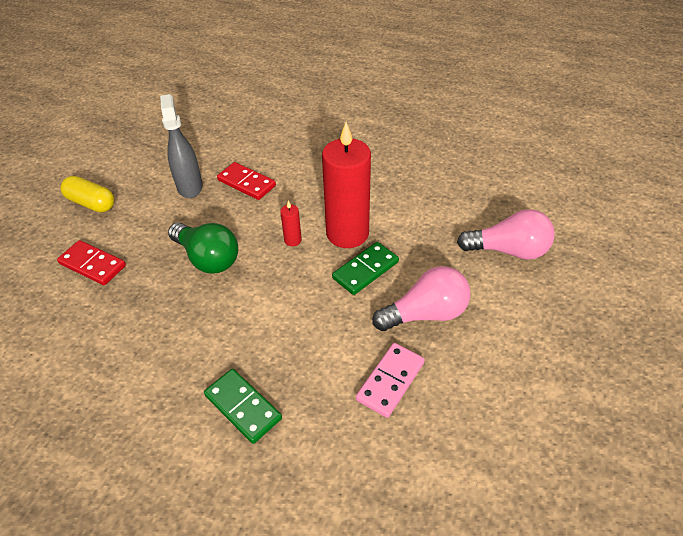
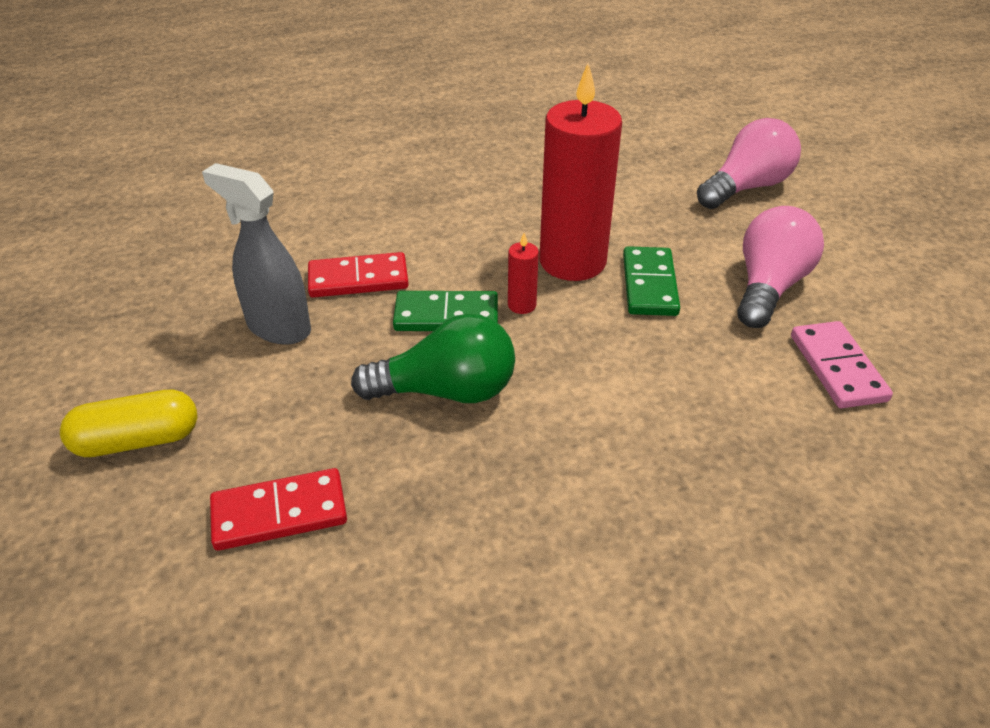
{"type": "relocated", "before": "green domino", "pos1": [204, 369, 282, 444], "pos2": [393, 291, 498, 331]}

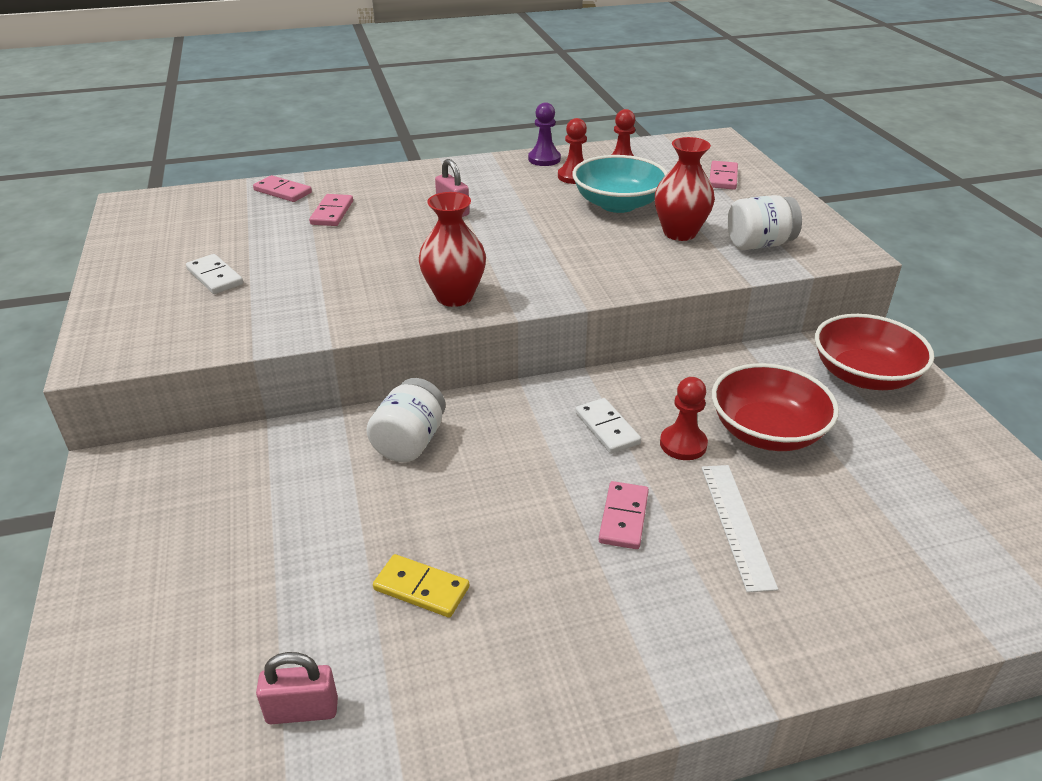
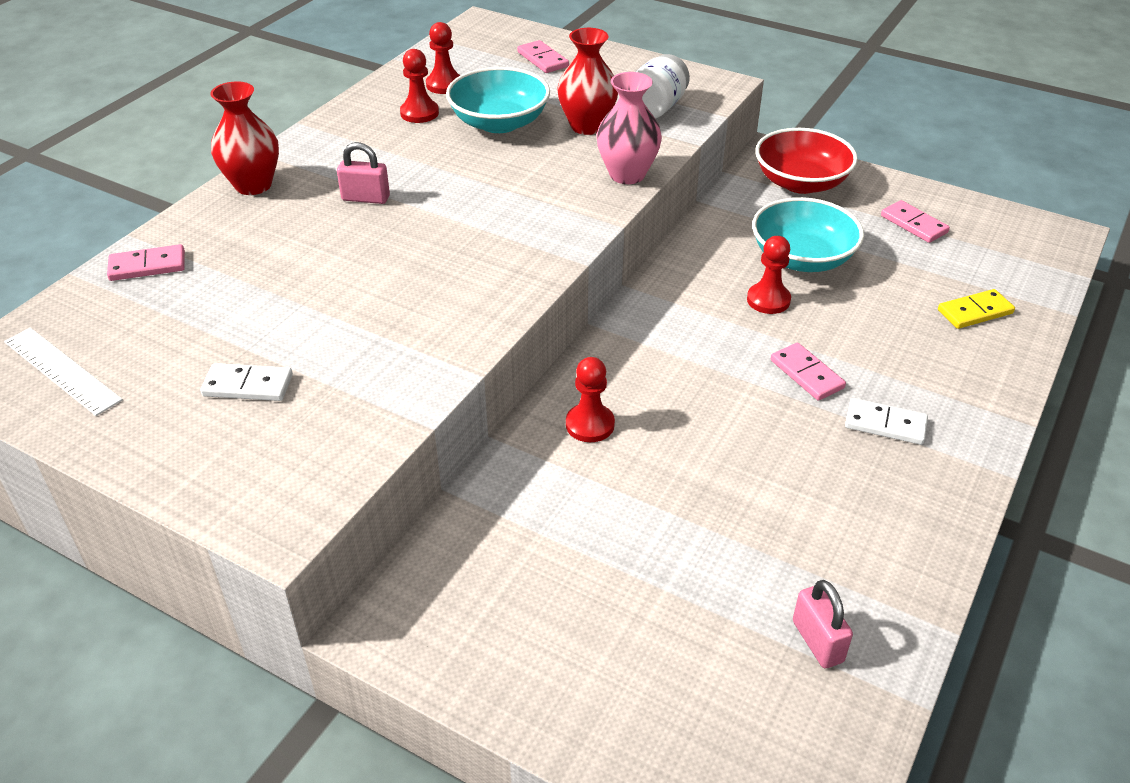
{"type": "missing", "before": "purple pawn", "pos1": [528, 102, 561, 166]}
{"type": "appeared", "after": "pink vase", "pos2": [597, 72, 662, 184]}
{"type": "relocated", "before": "pink domino", "pos1": [309, 194, 353, 226], "pos2": [881, 200, 950, 243]}
{"type": "relocated", "before": "yellow domino", "pos1": [373, 554, 469, 618], "pos2": [938, 289, 1015, 329]}
{"type": "relocated", "before": "red vase", "pos1": [419, 192, 486, 307], "pos2": [211, 81, 279, 195]}
{"type": "relocated", "before": "white domino", "pos1": [575, 398, 641, 454], "pos2": [845, 398, 928, 445]}
{"type": "relocated", "before": "white ruler", "pos1": [701, 465, 778, 593], "pos2": [4, 328, 123, 416]}
{"type": "exchanged", "before": "white jar", "after": "red pawn", "pos1": [366, 378, 446, 462], "pos2": [566, 357, 615, 442]}
{"type": "colour", "before": "red bowl", "after": "turquoise bowl", "pos1": [712, 363, 839, 451], "pos2": [752, 197, 864, 272]}
{"type": "spun", "before": "pink padlock", "pos1": [256, 652, 338, 724], "pos2": [793, 580, 853, 668], "turn": -60}

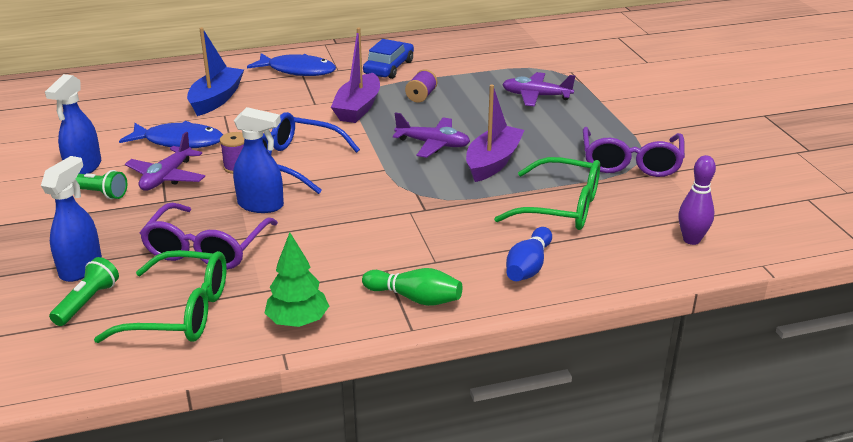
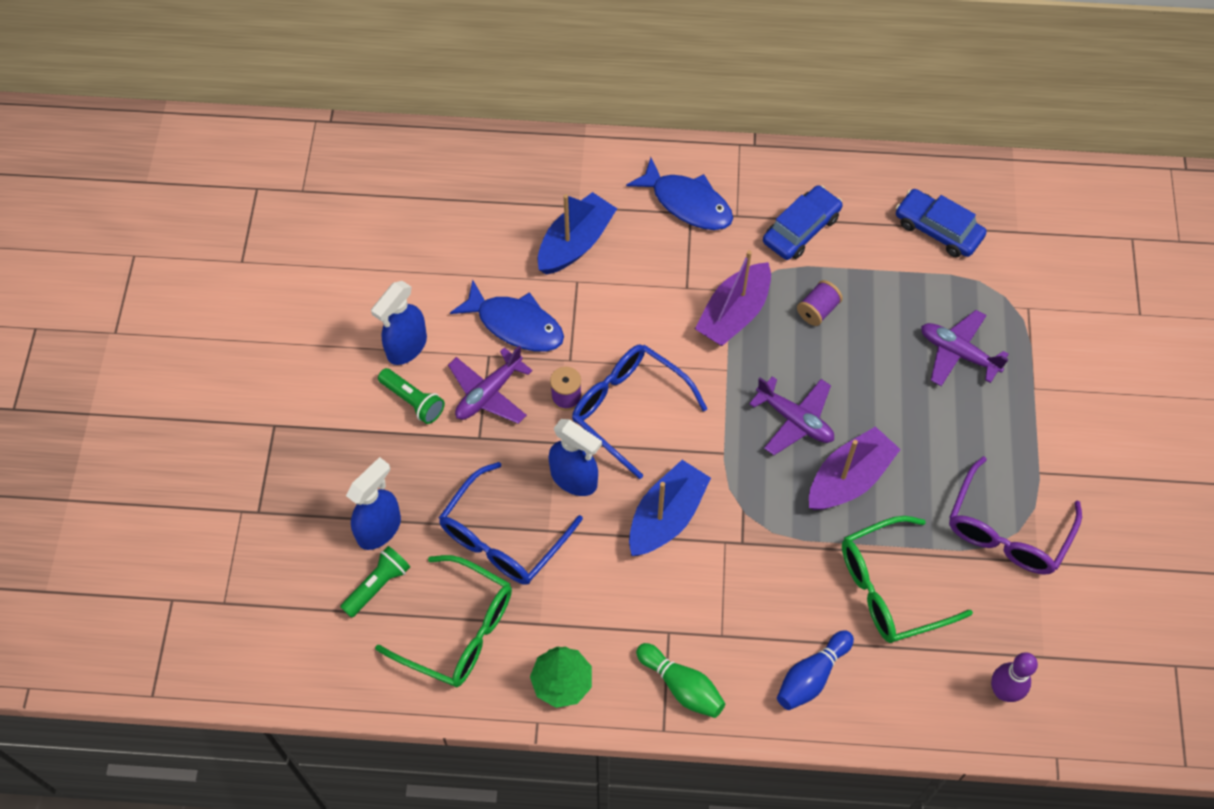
{"type": "appeared", "after": "blue boat", "pos2": [629, 460, 711, 556]}
{"type": "appeared", "after": "blue car", "pos2": [896, 189, 987, 257]}
{"type": "colour", "before": "purple glasses", "after": "blue glasses", "pos1": [140, 203, 278, 270], "pos2": [439, 462, 583, 585]}
{"type": "spun", "before": "green glasses", "pos1": [494, 157, 600, 230], "pos2": [842, 516, 973, 643], "turn": 120}

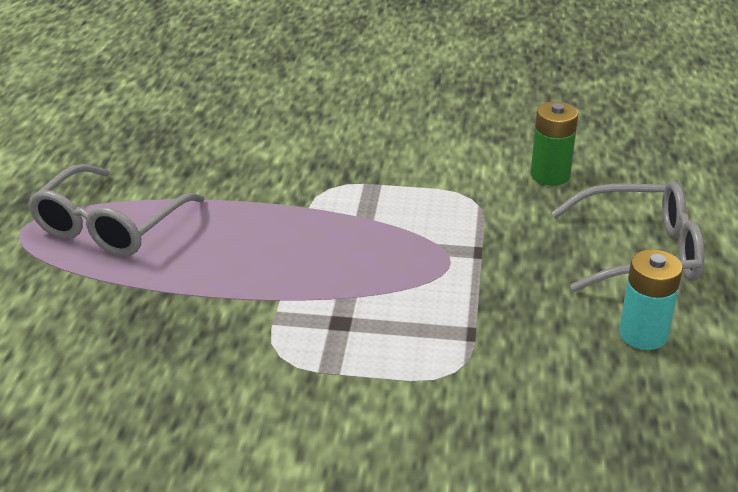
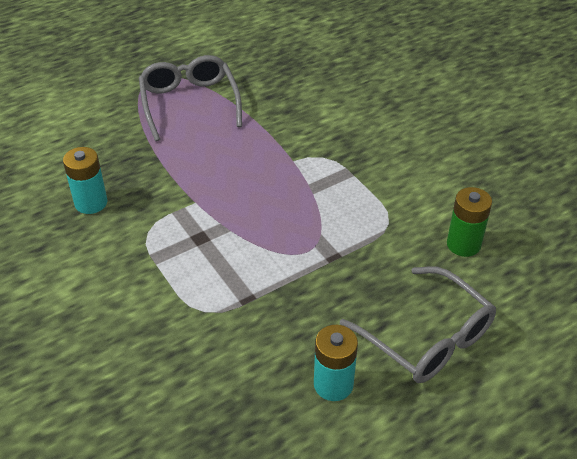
{"type": "appeared", "after": "turquoise battery", "pos2": [63, 147, 107, 214]}
{"type": "spun", "before": "grey glasses", "pos1": [28, 164, 205, 256], "pos2": [139, 55, 242, 141], "turn": 90}

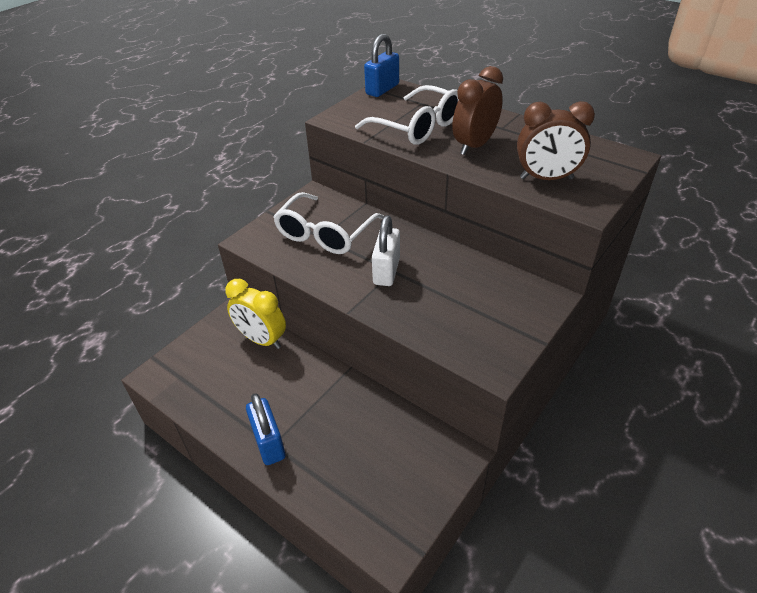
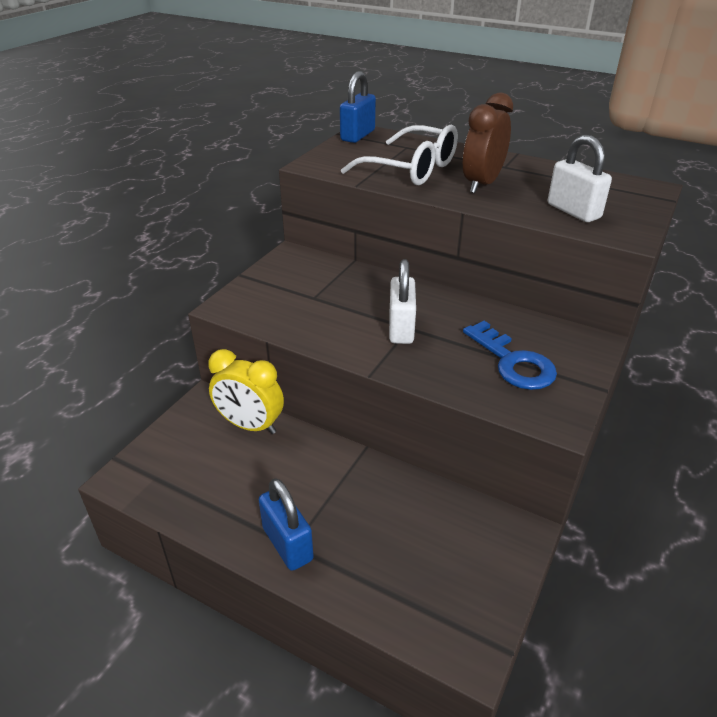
{"type": "missing", "before": "white glasses", "pos1": [273, 192, 384, 254]}
{"type": "appeared", "after": "blue key", "pos2": [463, 321, 557, 390]}
{"type": "exchanged", "before": "brown clock", "after": "white padlock", "pos1": [517, 101, 595, 180], "pos2": [548, 135, 612, 222]}

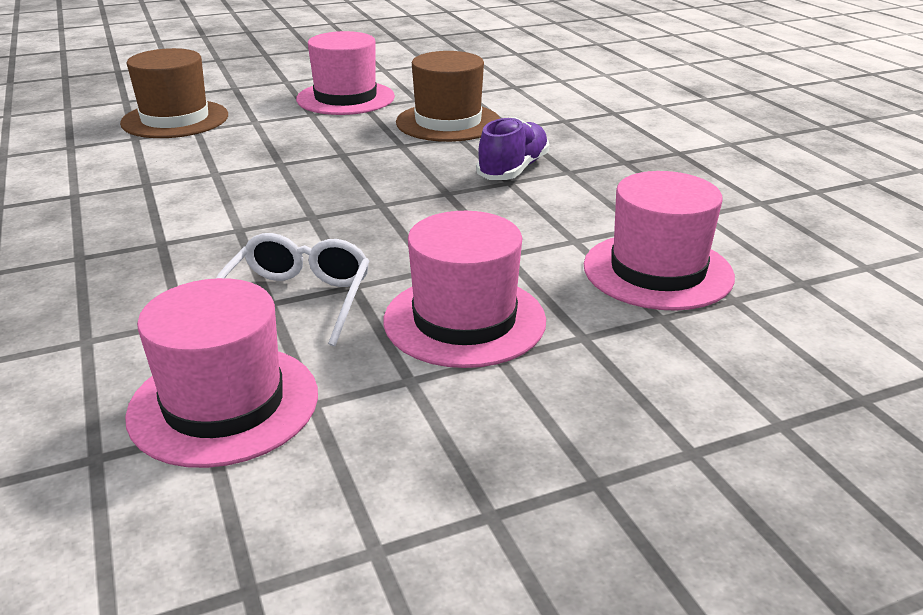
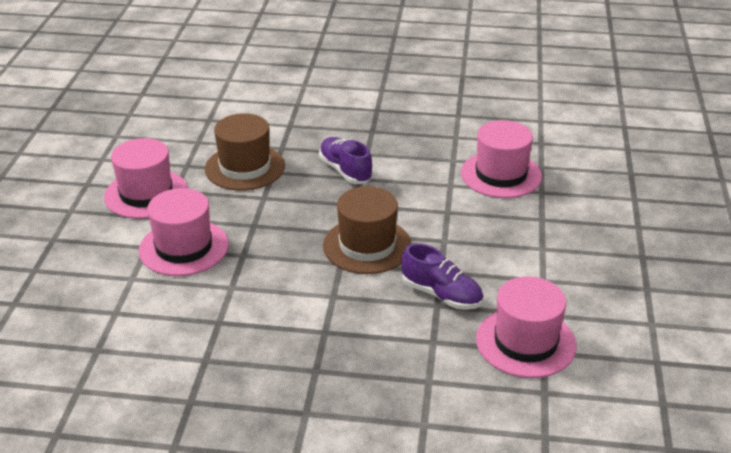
{"type": "relocated", "before": "brown hat", "pos1": [120, 48, 228, 138], "pos2": [323, 186, 412, 274]}
{"type": "relocated", "before": "pink hat", "pos1": [384, 211, 546, 368], "pos2": [139, 188, 229, 276]}
{"type": "exchanged", "before": "white glasses", "after": "purple shoe", "pos1": [216, 233, 369, 346], "pos2": [401, 243, 483, 310]}

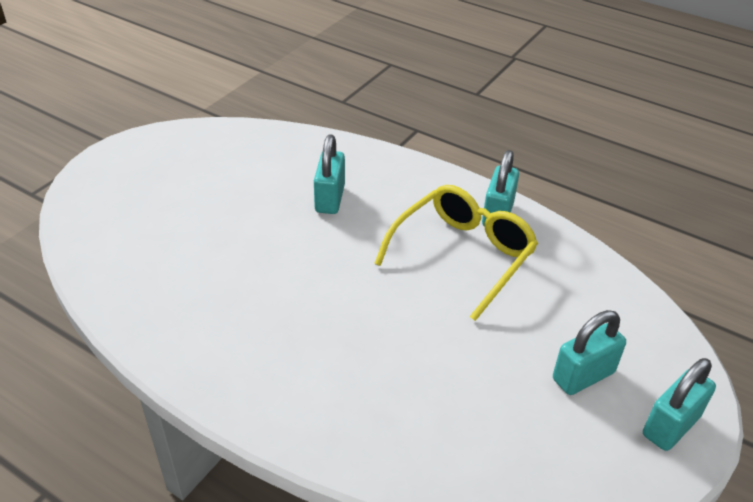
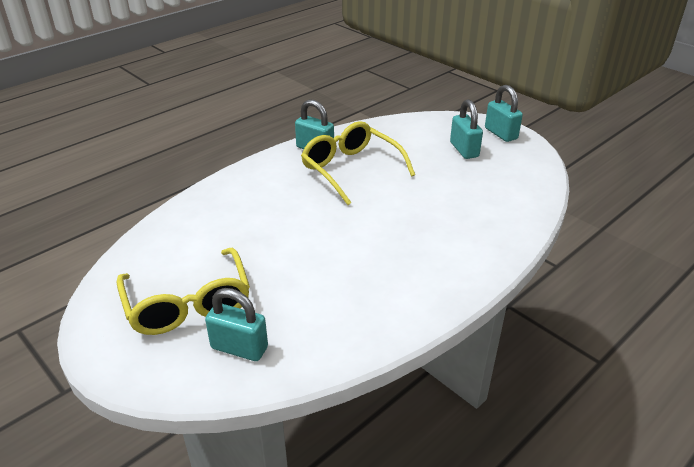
{"type": "appeared", "after": "yellow glasses", "pos2": [117, 248, 250, 335]}
{"type": "relocated", "before": "turquoise padlock", "pos1": [314, 135, 345, 214], "pos2": [205, 288, 268, 361]}

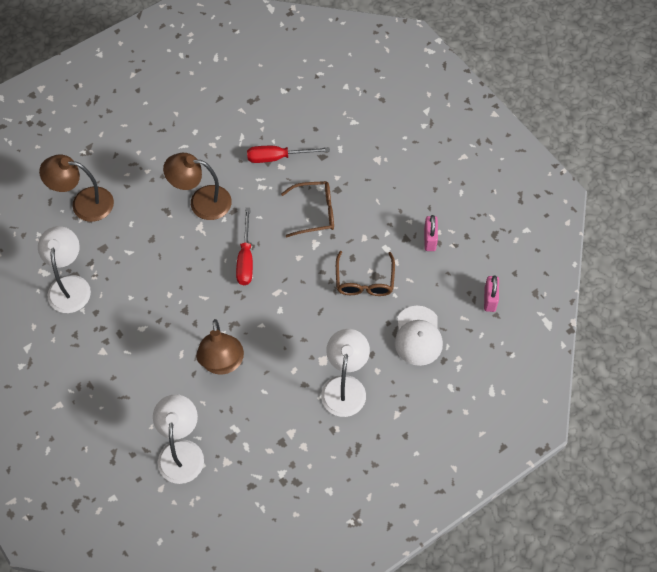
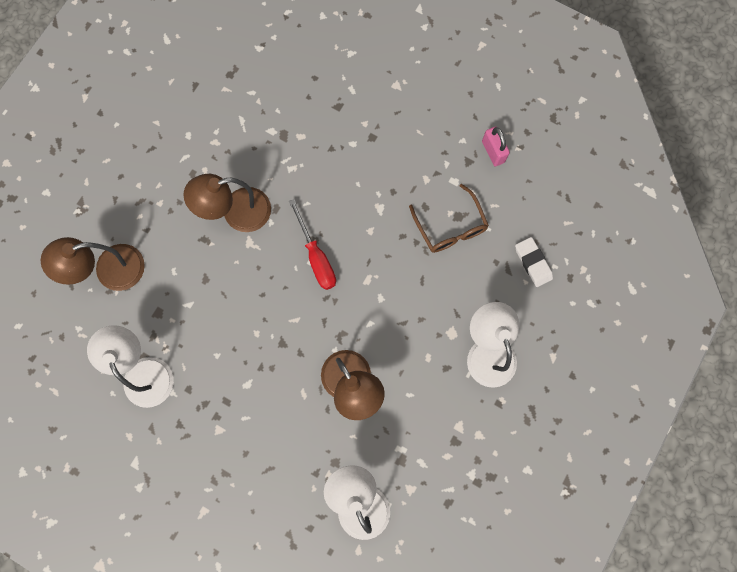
{"type": "missing", "before": "red screwdriver", "pos1": [247, 146, 330, 163]}
{"type": "missing", "before": "brown glasses", "pos1": [281, 181, 334, 237]}
{"type": "missing", "before": "pink padlock", "pos1": [484, 275, 499, 312]}
{"type": "exchanged", "before": "white cap", "after": "white eraser", "pos1": [395, 306, 443, 366], "pos2": [515, 237, 553, 287]}

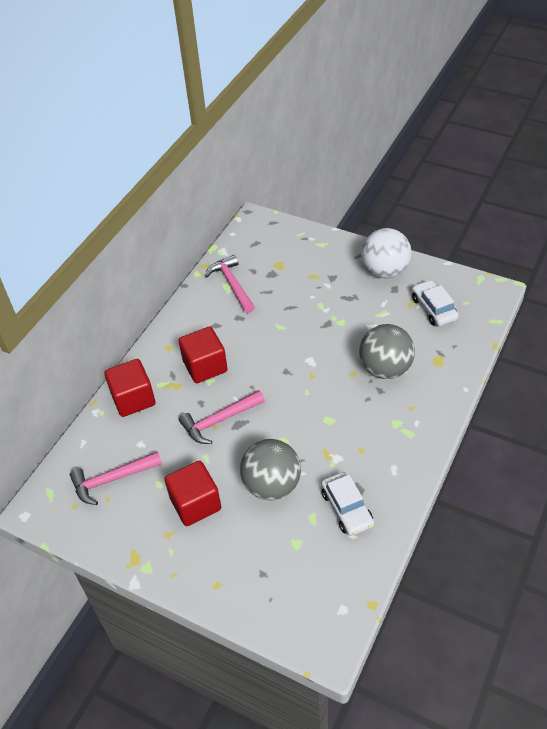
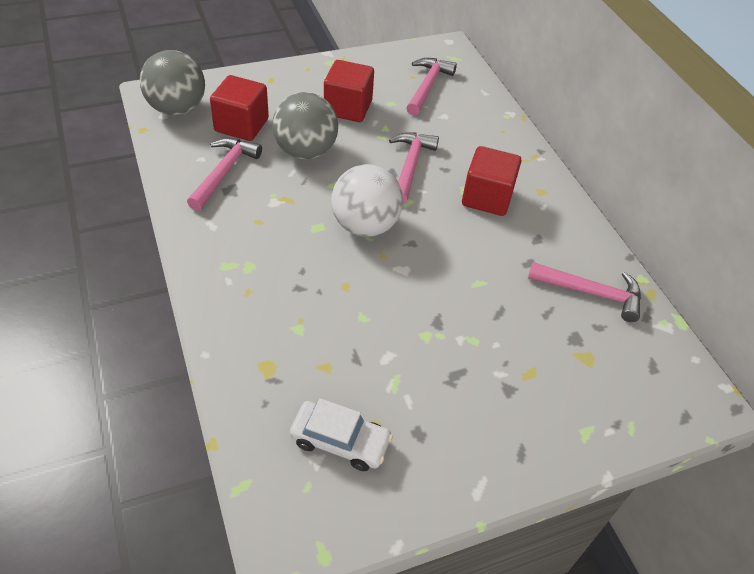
{"type": "relocated", "before": "red cube", "pos1": [104, 359, 155, 417], "pos2": [210, 75, 269, 141]}
{"type": "relocated", "before": "grey ball", "pos1": [359, 324, 415, 379], "pos2": [140, 50, 205, 116]}
{"type": "relocated", "before": "white ball", "pos1": [361, 228, 412, 278], "pos2": [331, 164, 403, 237]}
{"type": "exchanged", "before": "white car", "after": "pink hammer", "pos1": [321, 472, 374, 536], "pos2": [187, 138, 262, 211]}

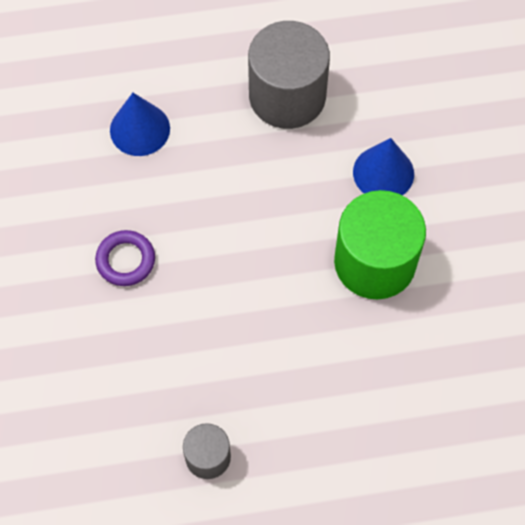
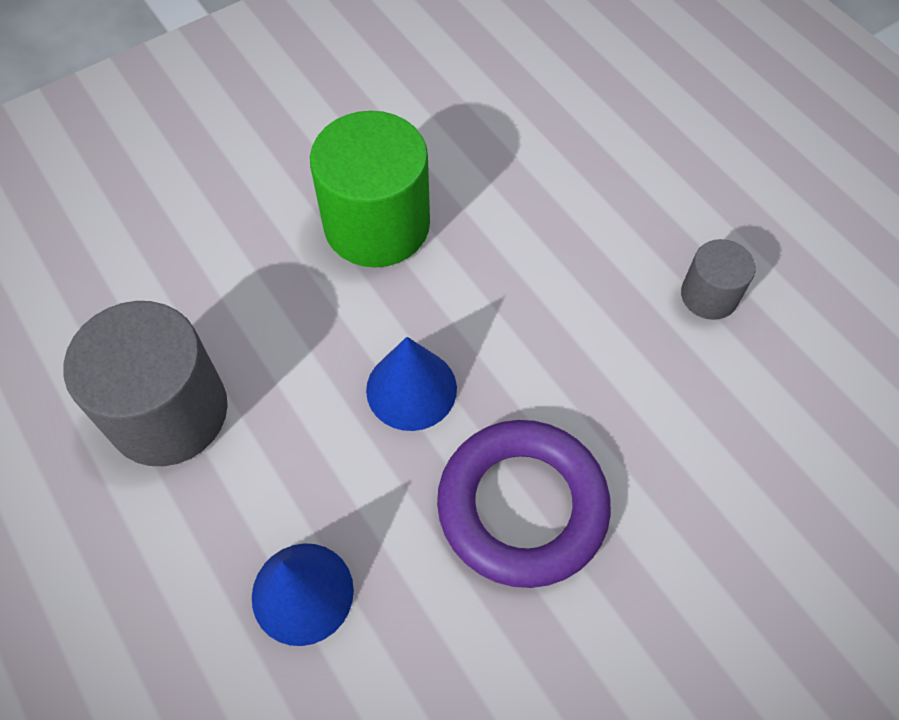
{"type": "relocated", "before": "blue cone", "pos1": [353, 138, 414, 195], "pos2": [366, 337, 457, 431]}
{"type": "size", "before": "purple ring", "pos1": [95, 230, 155, 286], "pos2": [437, 420, 611, 588], "scale": 1.86}

